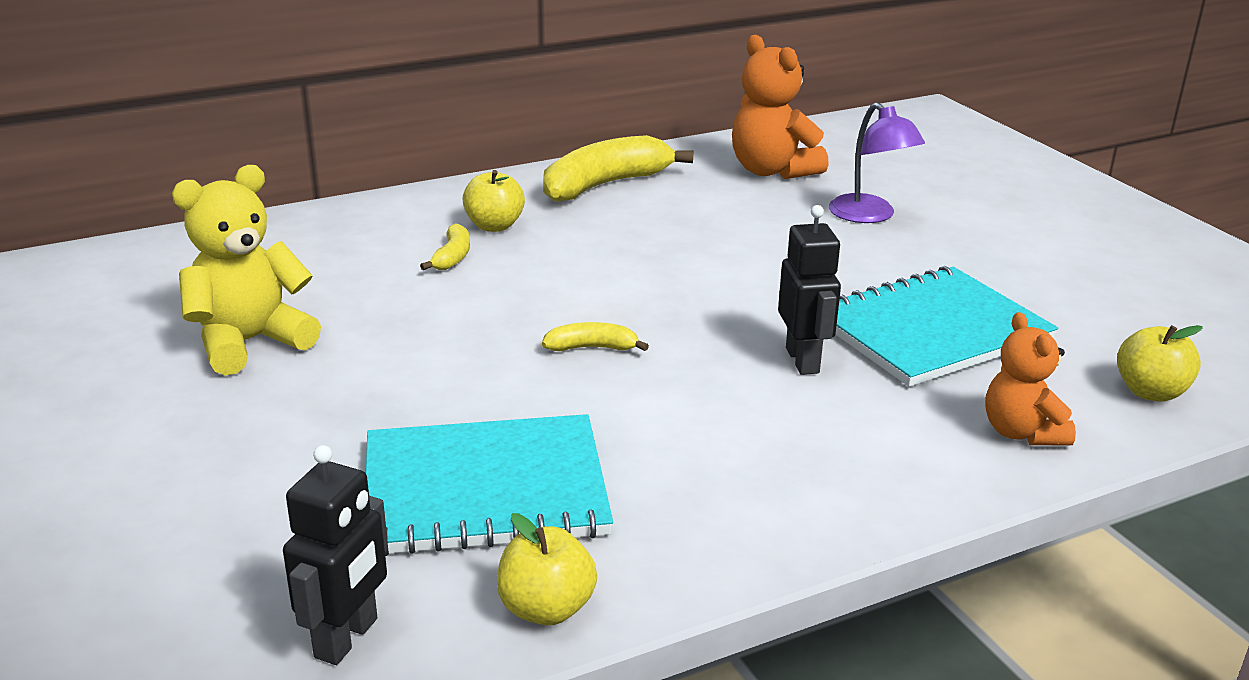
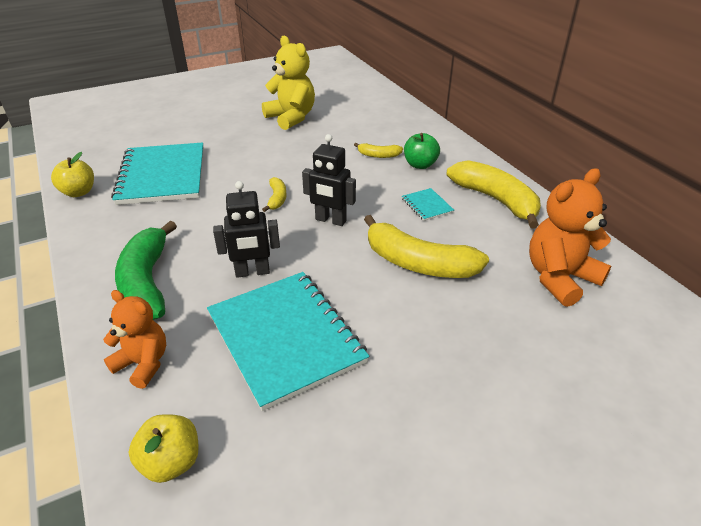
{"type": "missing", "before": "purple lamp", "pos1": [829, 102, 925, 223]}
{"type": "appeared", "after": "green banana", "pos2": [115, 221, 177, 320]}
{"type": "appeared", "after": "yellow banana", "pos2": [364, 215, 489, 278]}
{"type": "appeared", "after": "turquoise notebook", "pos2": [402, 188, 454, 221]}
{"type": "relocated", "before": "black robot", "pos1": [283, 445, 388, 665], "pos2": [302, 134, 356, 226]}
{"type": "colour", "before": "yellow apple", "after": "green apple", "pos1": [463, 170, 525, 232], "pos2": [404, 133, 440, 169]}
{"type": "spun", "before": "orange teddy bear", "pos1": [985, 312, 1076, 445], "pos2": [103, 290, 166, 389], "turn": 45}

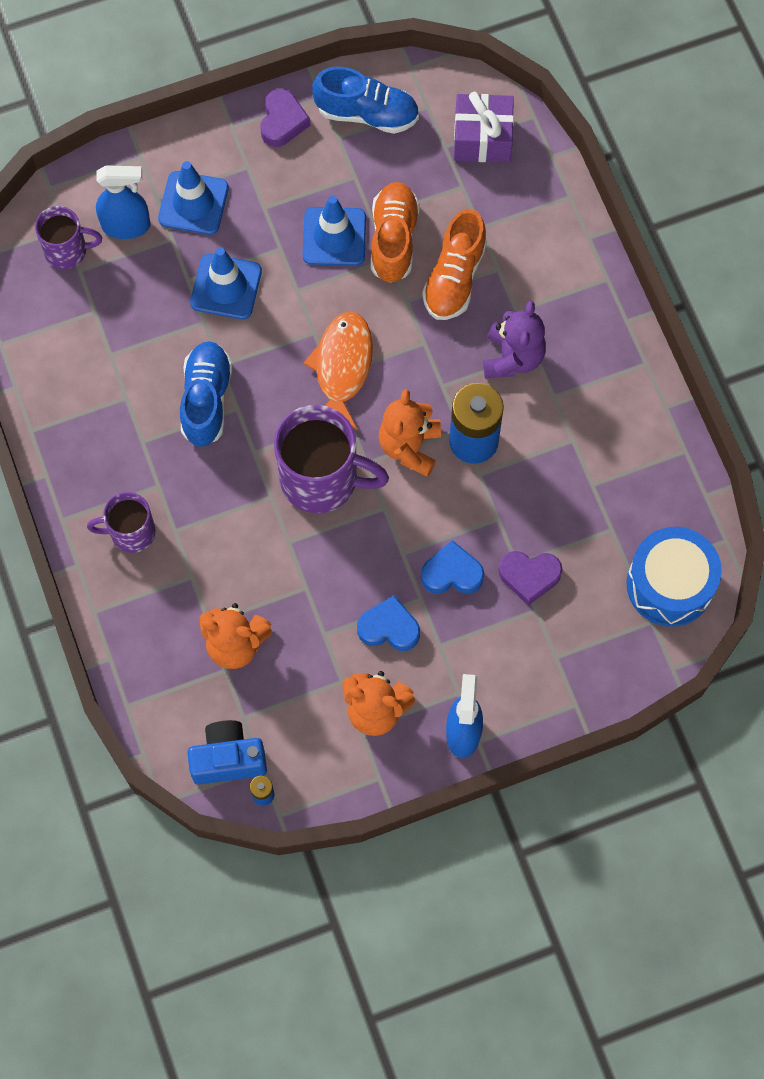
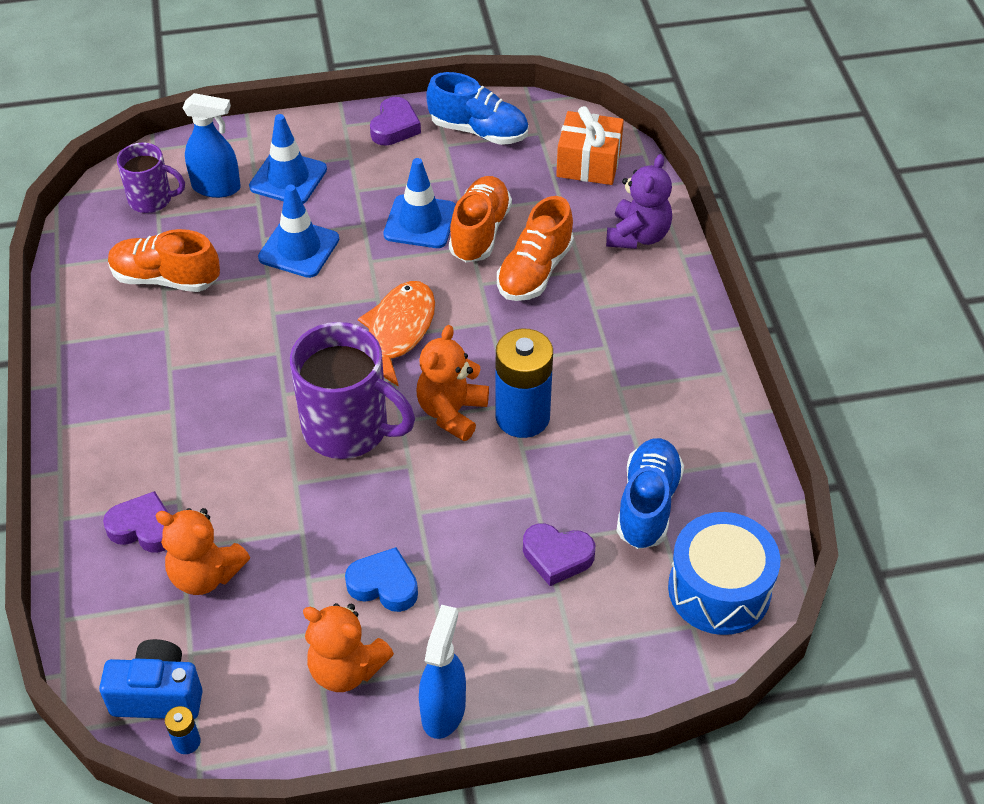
{"type": "missing", "before": "purple mug", "pos1": [87, 492, 155, 553]}
{"type": "missing", "before": "blue heart", "pos1": [421, 540, 484, 594]}
{"type": "appeared", "after": "purple heart", "pos2": [103, 491, 168, 553]}
{"type": "appeared", "after": "orange shoe", "pos2": [108, 229, 220, 292]}
{"type": "relocated", "before": "blue shoe", "pos1": [180, 341, 233, 447], "pos2": [617, 438, 684, 549]}
{"type": "relocated", "before": "purple teddy bear", "pos1": [483, 301, 546, 378], "pos2": [606, 154, 672, 249]}
{"type": "colour", "before": "purple gift", "after": "orange gift", "pos1": [454, 92, 514, 162], "pos2": [556, 106, 624, 185]}

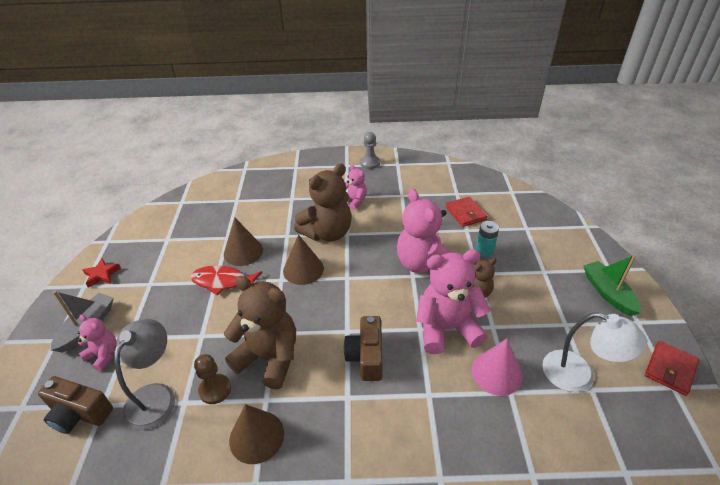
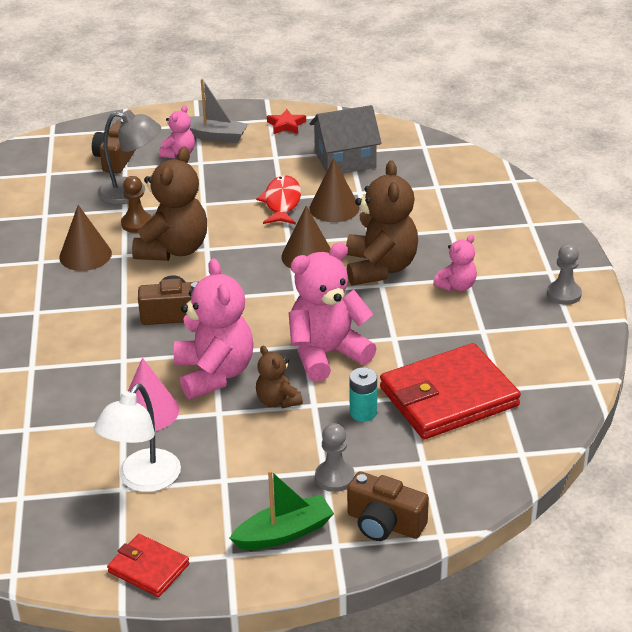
{"type": "appeared", "after": "grey house", "pos2": [310, 105, 382, 173]}
{"type": "appeared", "after": "grey pawn", "pos2": [315, 423, 355, 492]}
{"type": "appeared", "after": "brown camera", "pos2": [347, 471, 429, 541]}
{"type": "spun", "before": "brown teddy bear", "pos1": [294, 164, 352, 241], "pos2": [346, 161, 418, 285], "turn": -135}
{"type": "size", "before": "red wallet", "pos1": [446, 197, 488, 227], "pos2": [380, 343, 521, 439], "scale": 1.97}

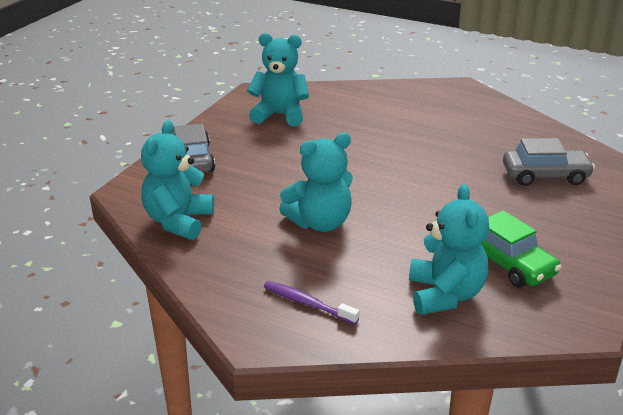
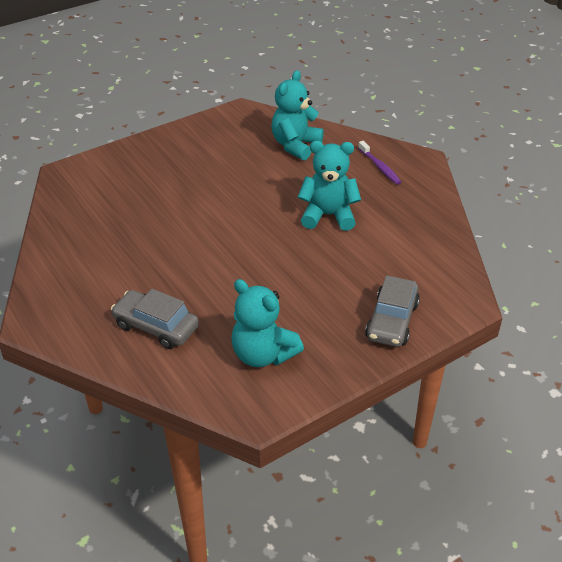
{"type": "missing", "before": "turquoise teddy bear", "pos1": [141, 120, 214, 240]}
{"type": "missing", "before": "green car", "pos1": [481, 210, 562, 288]}
{"type": "relocated", "before": "grey car", "pos1": [503, 138, 595, 186], "pos2": [111, 289, 199, 349]}

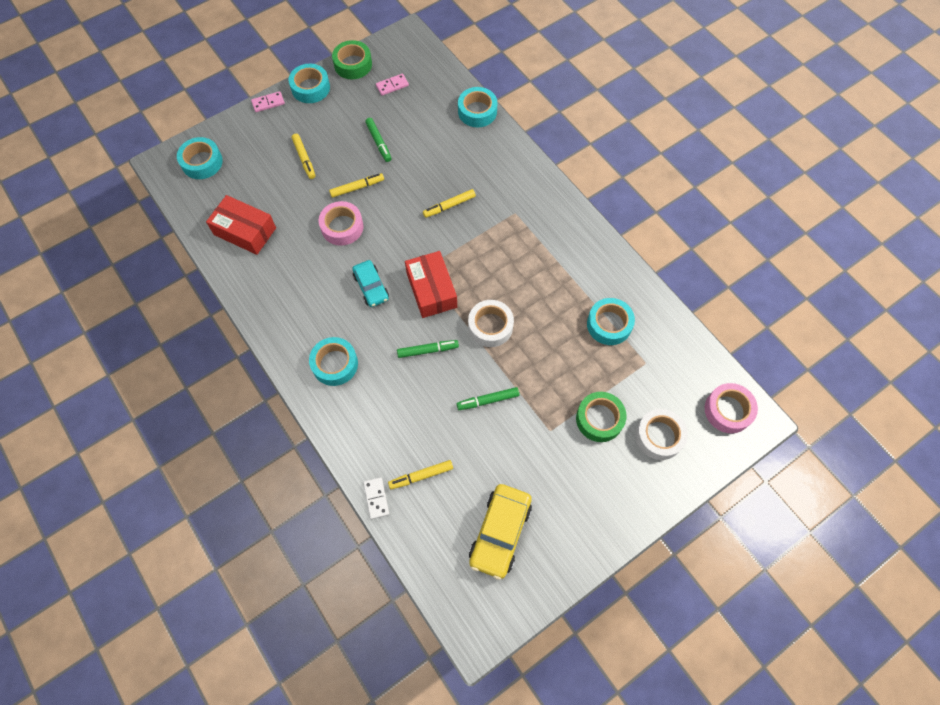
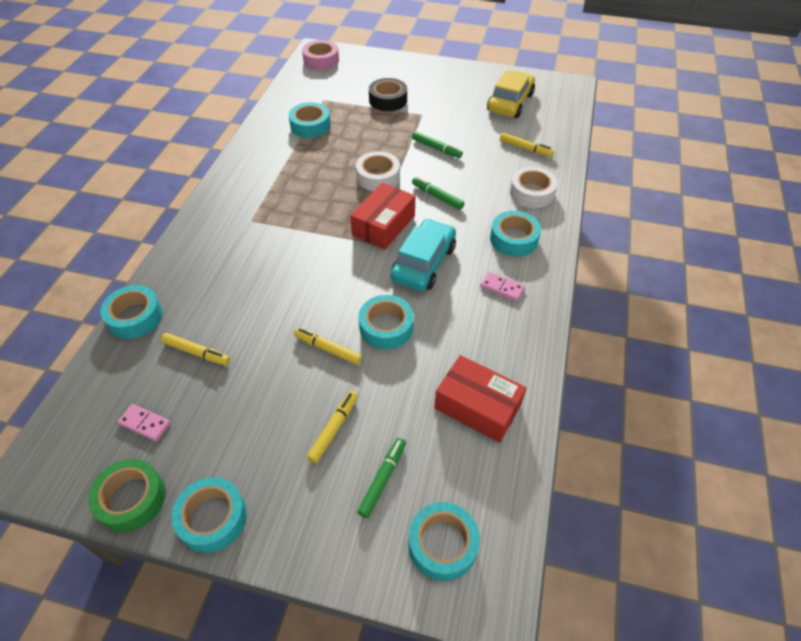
{"type": "missing", "before": "white domino", "pos1": [363, 477, 389, 519]}
{"type": "relocated", "before": "pink domino", "pos1": [251, 91, 285, 112], "pos2": [480, 272, 525, 301]}
{"type": "relocated", "before": "green marker", "pos1": [365, 118, 392, 162], "pos2": [357, 438, 406, 518]}
{"type": "relocated", "before": "yellow marker", "pos1": [423, 189, 476, 218], "pos2": [161, 333, 230, 365]}
{"type": "relocated", "before": "white tape", "pos1": [636, 409, 688, 460], "pos2": [510, 167, 558, 208]}
{"type": "colour", "before": "pink tape", "after": "turquoise tape", "pos1": [319, 201, 363, 246], "pos2": [359, 295, 414, 349]}
{"type": "colour", "before": "green tape", "after": "black tape", "pos1": [576, 392, 627, 442], "pos2": [369, 78, 407, 111]}
{"type": "spun", "before": "red box", "pos1": [206, 195, 276, 255], "pos2": [434, 355, 527, 443], "turn": -45}
{"type": "spun", "before": "yellow car", "pos1": [469, 484, 532, 580], "pos2": [487, 71, 535, 118], "turn": -45}
{"type": "size", "before": "turquoise car", "pos1": [352, 260, 389, 307], "pos2": [390, 219, 456, 291], "scale": 1.56}

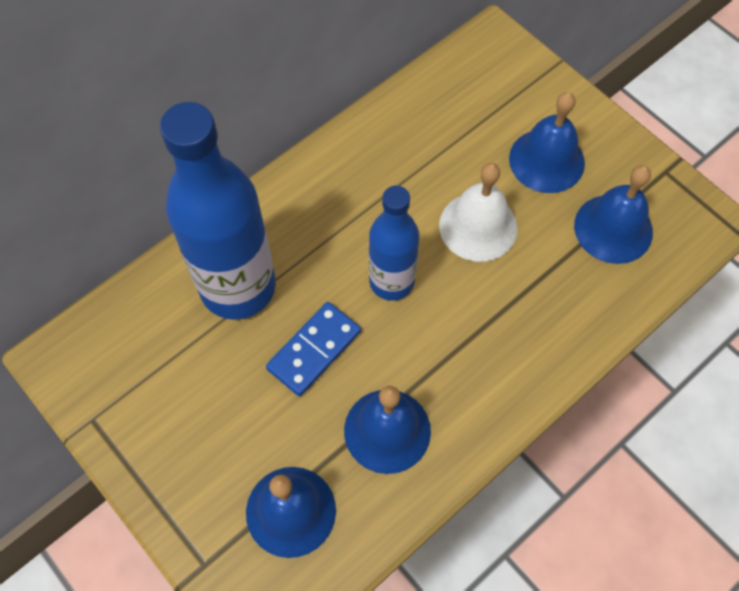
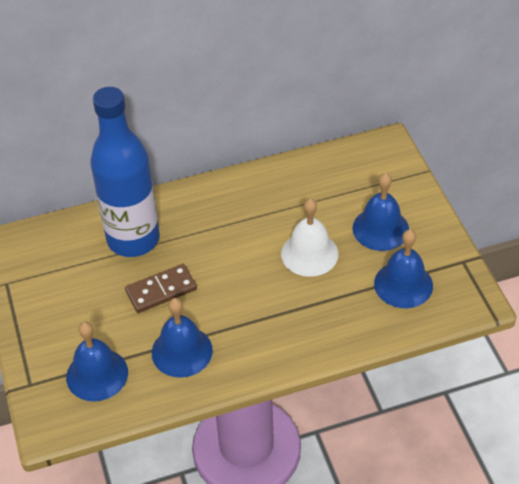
{"type": "missing", "before": "blue bottle", "pos1": [369, 186, 419, 301]}
{"type": "colour", "before": "blue domino", "after": "brown domino", "pos1": [266, 302, 361, 396], "pos2": [125, 264, 197, 313]}

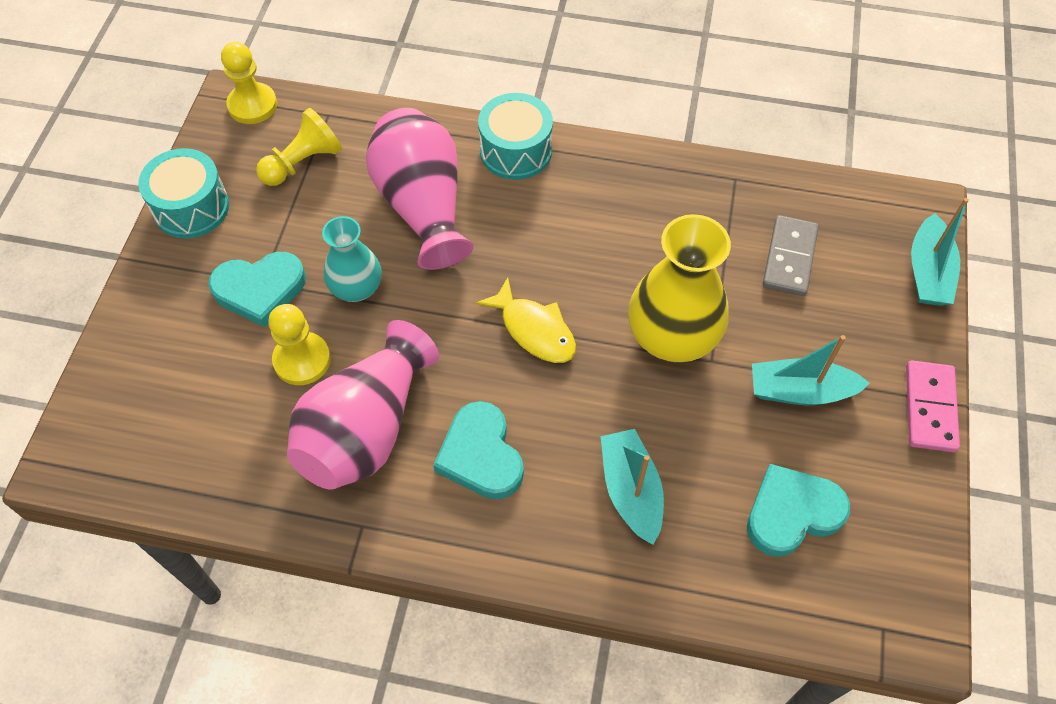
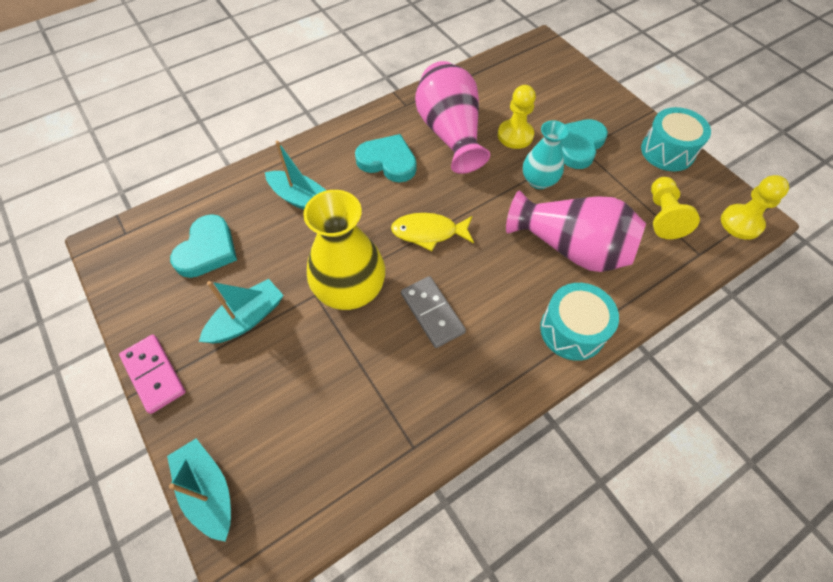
{"type": "relocated", "before": "grey domino", "pos1": [763, 215, 818, 296], "pos2": [401, 276, 466, 348]}

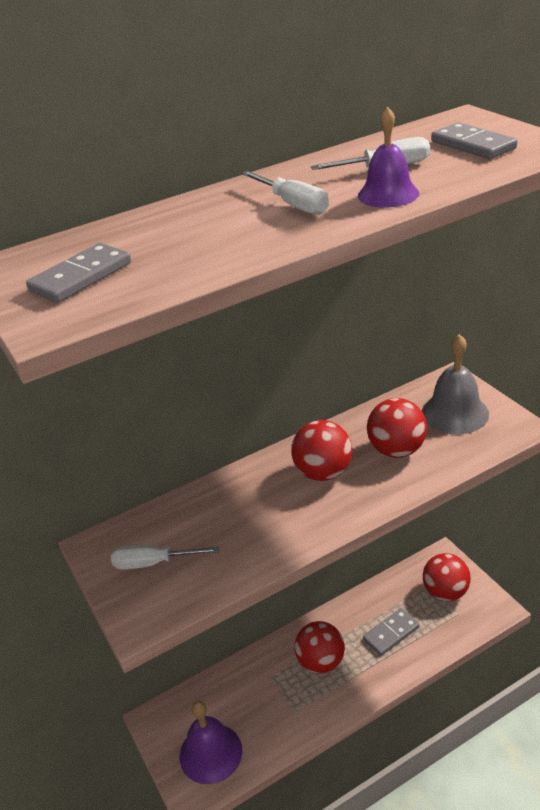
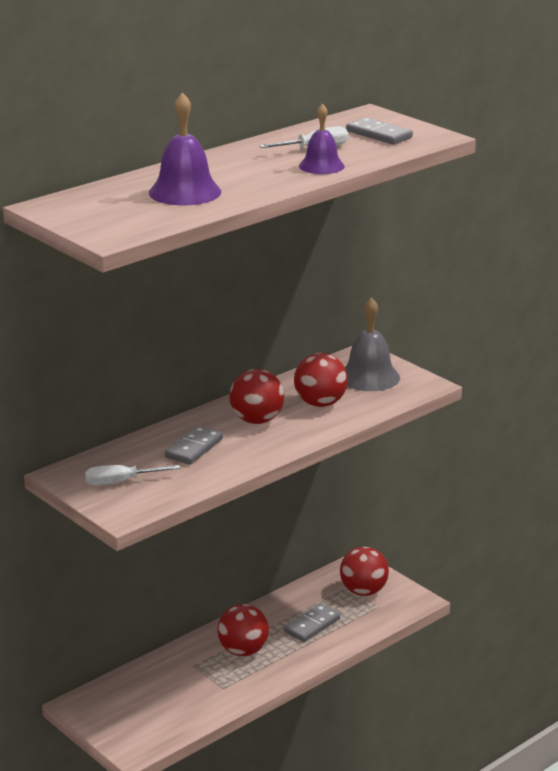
{"type": "missing", "before": "white screwdriver", "pos1": [241, 171, 329, 215]}
{"type": "relocated", "before": "grey domino", "pos1": [26, 243, 131, 303], "pos2": [165, 426, 223, 465]}
{"type": "relocated", "before": "purple bell", "pos1": [180, 701, 242, 784], "pos2": [149, 93, 221, 205]}

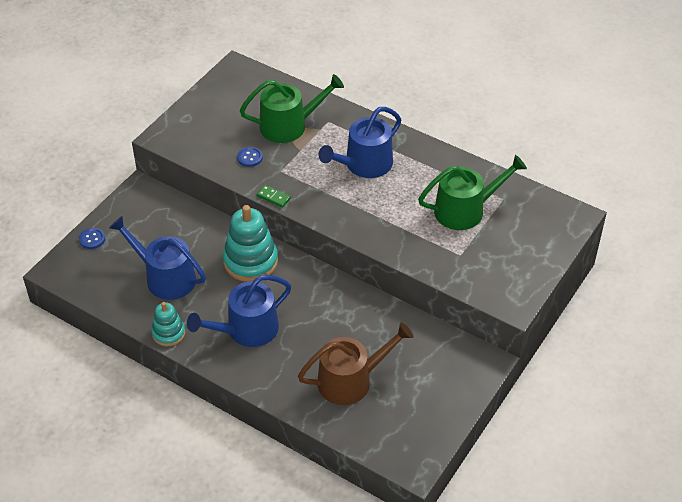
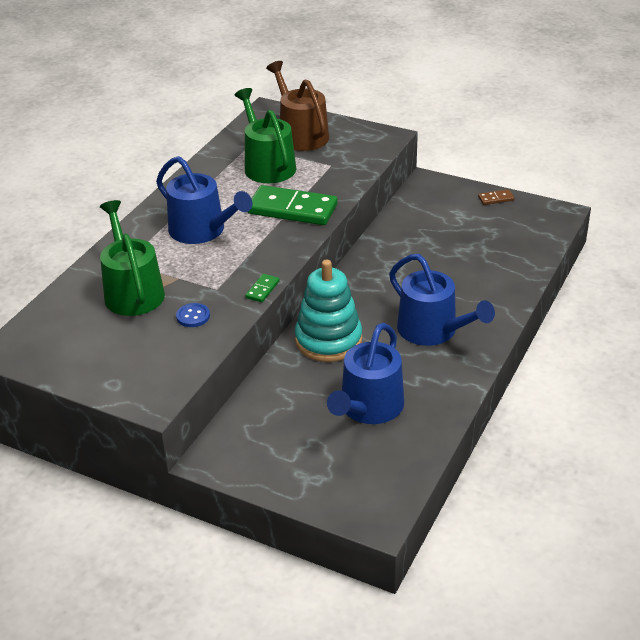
{"type": "missing", "before": "blue button", "pos1": [79, 228, 105, 249]}
{"type": "missing", "before": "turquoise stacking toy", "pos1": [151, 302, 185, 346]}
{"type": "appeared", "after": "green domino", "pos2": [248, 185, 338, 225]}
{"type": "appeared", "after": "brown domino", "pos2": [478, 189, 514, 205]}
{"type": "relocated", "before": "brown watering can", "pos1": [298, 322, 413, 405], "pos2": [266, 61, 329, 151]}

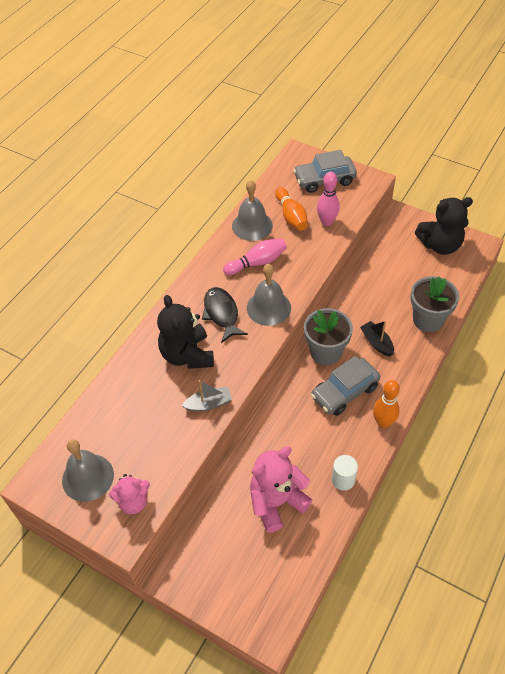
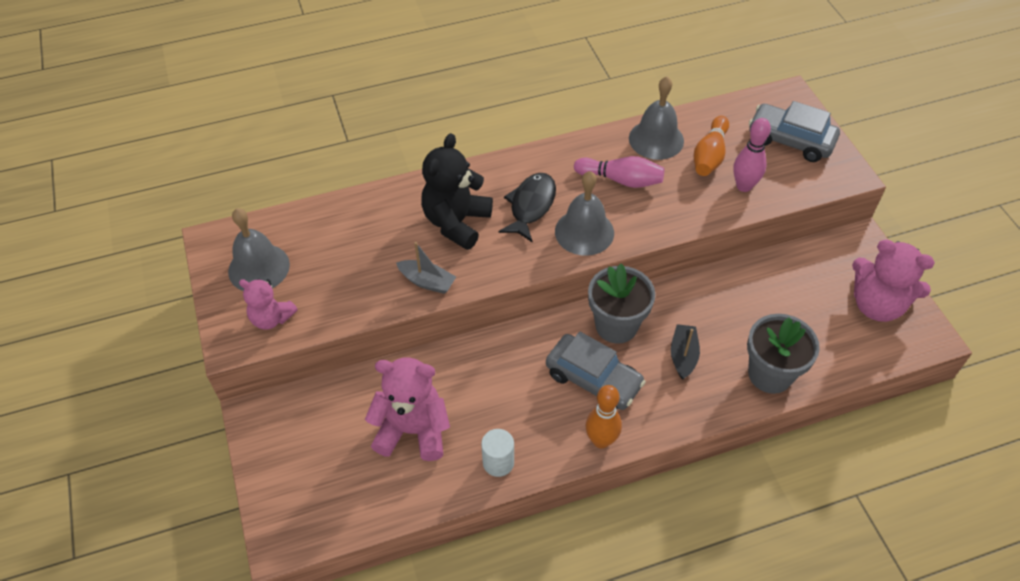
{"type": "colour", "before": "black teddy bear", "after": "pink teddy bear", "pos1": [415, 197, 473, 255], "pos2": [852, 239, 935, 322]}
{"type": "spun", "before": "grey car", "pos1": [311, 356, 380, 416], "pos2": [546, 331, 646, 410], "turn": -150}

